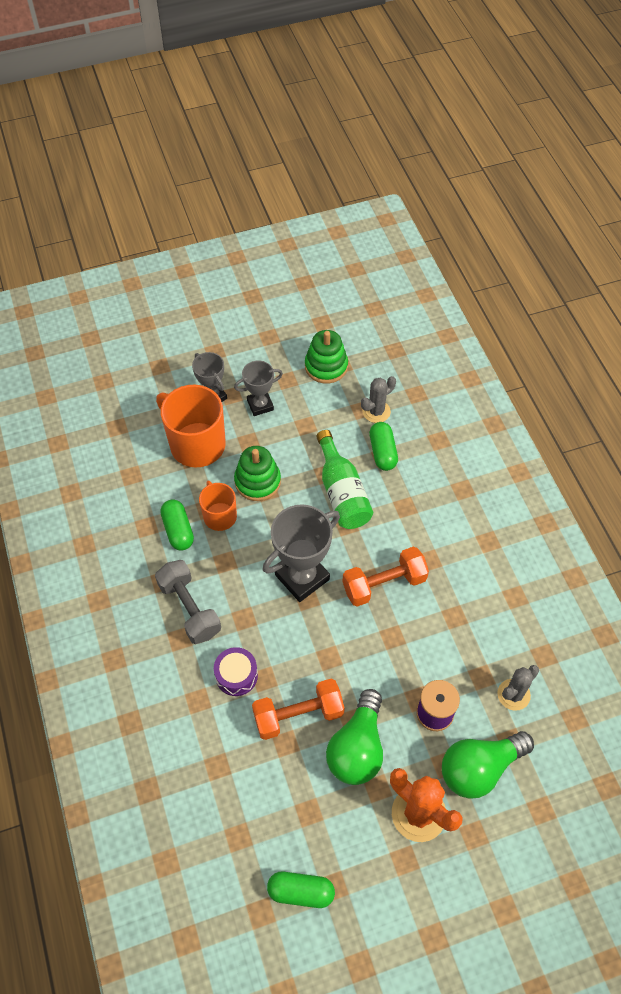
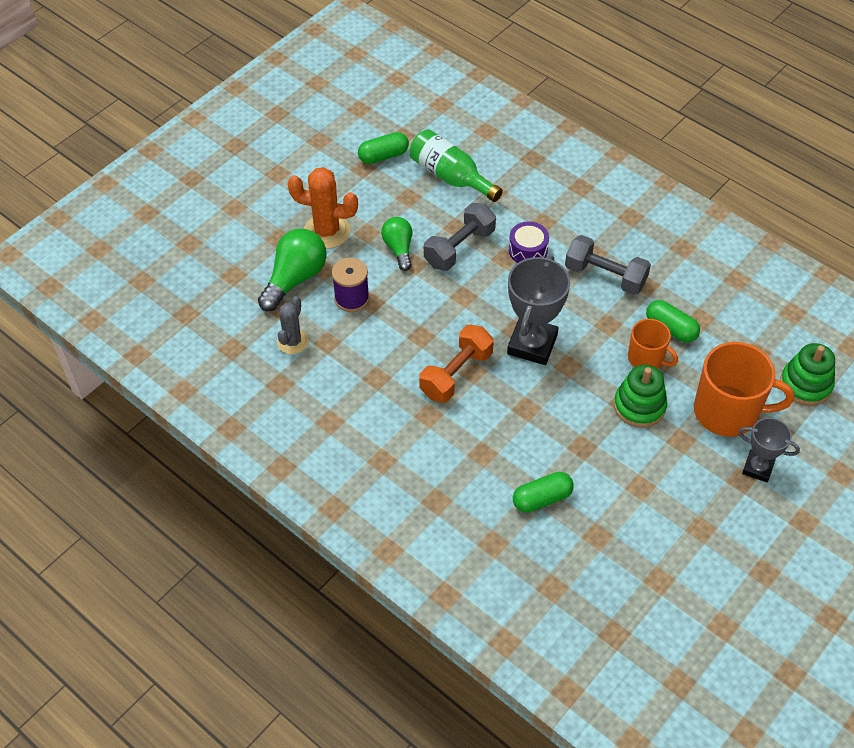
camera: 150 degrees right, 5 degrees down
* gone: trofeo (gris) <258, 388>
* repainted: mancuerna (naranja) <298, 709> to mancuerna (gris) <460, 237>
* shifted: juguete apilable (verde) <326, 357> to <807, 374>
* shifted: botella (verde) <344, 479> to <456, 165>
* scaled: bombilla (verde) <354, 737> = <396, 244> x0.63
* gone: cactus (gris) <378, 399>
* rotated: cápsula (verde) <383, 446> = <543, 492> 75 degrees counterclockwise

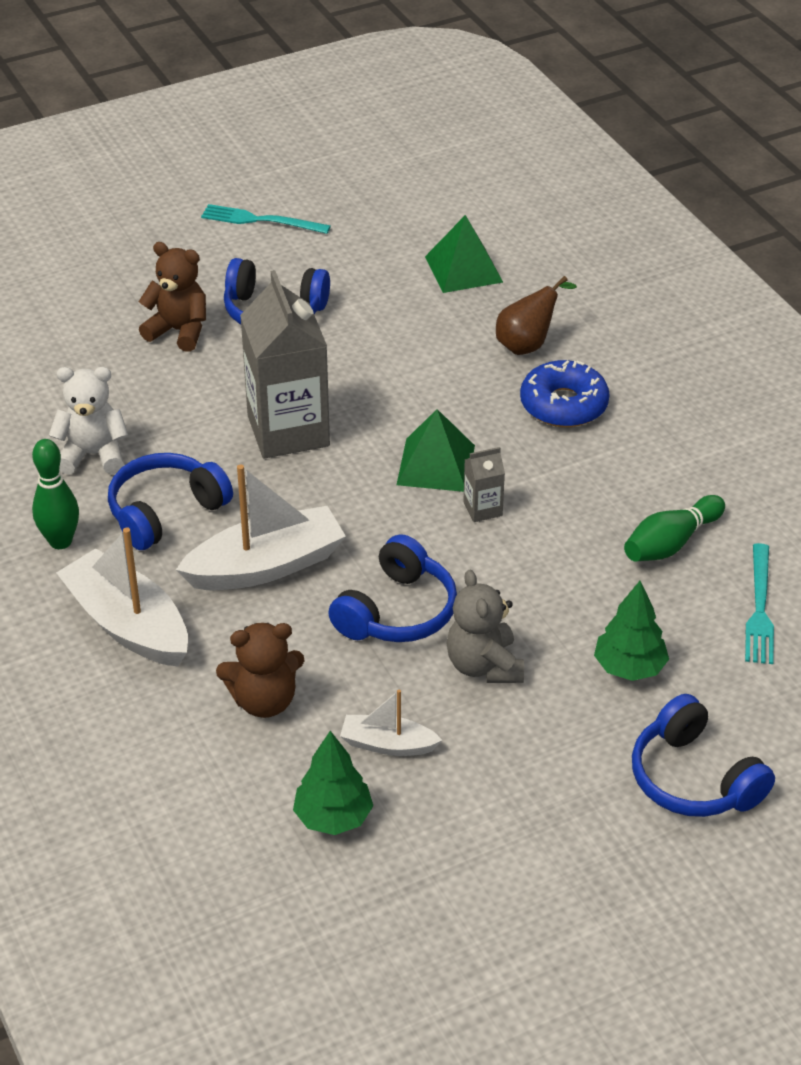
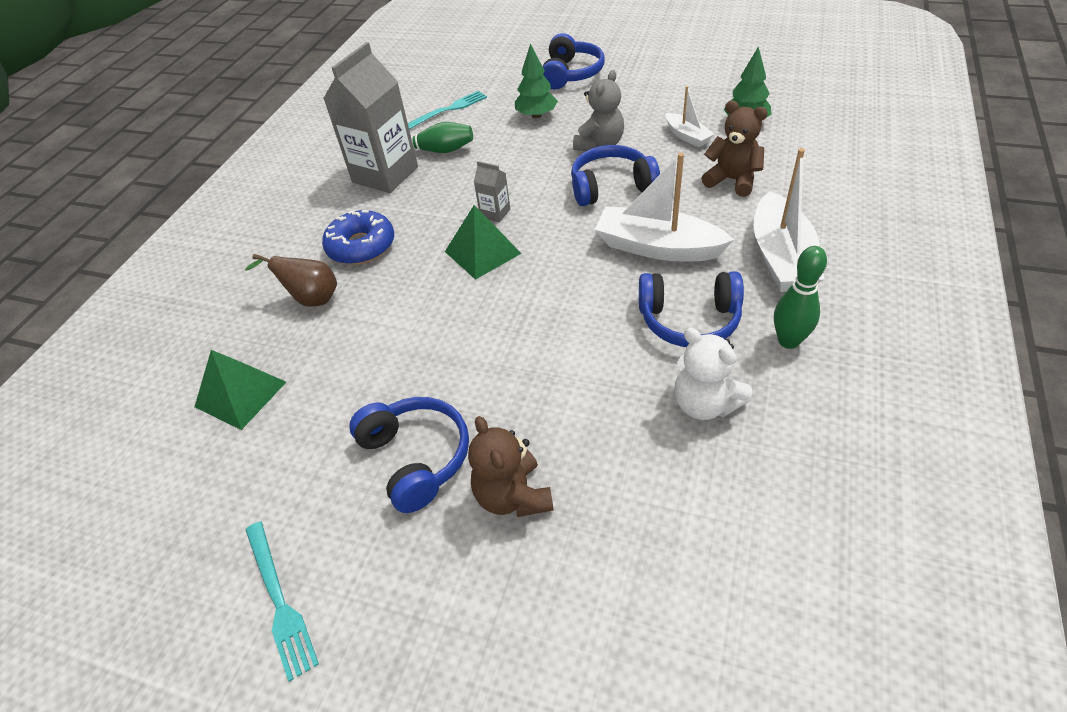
camera: 130 degrees left, 5 degrees up
* shifted: cartón de leche (gris) <285, 364> to <370, 117>

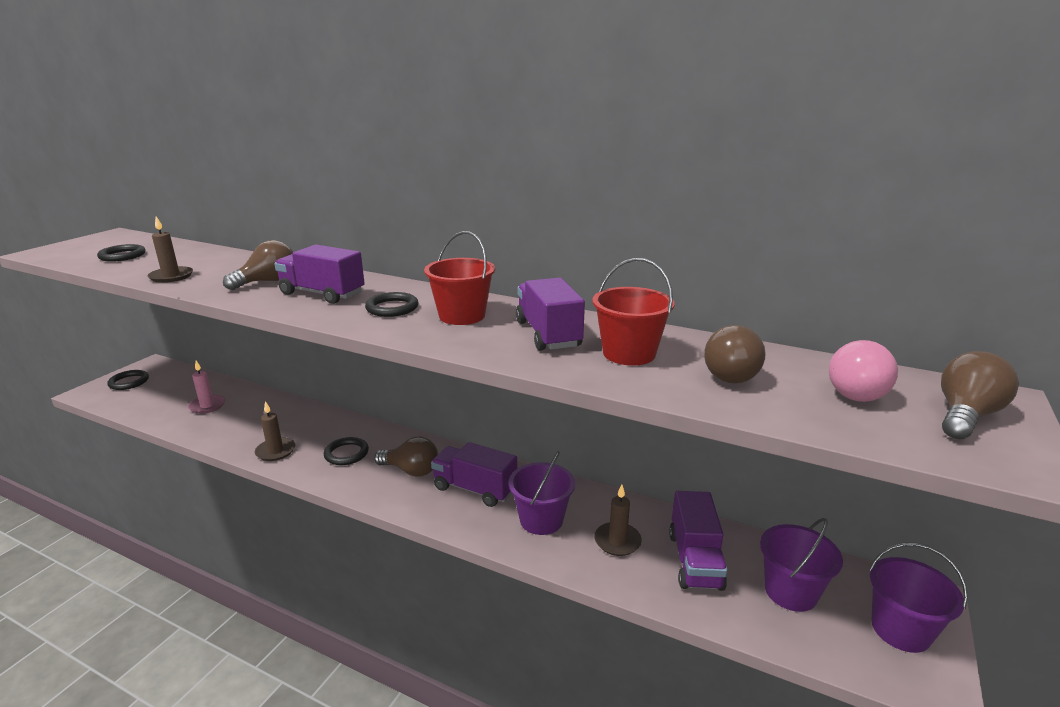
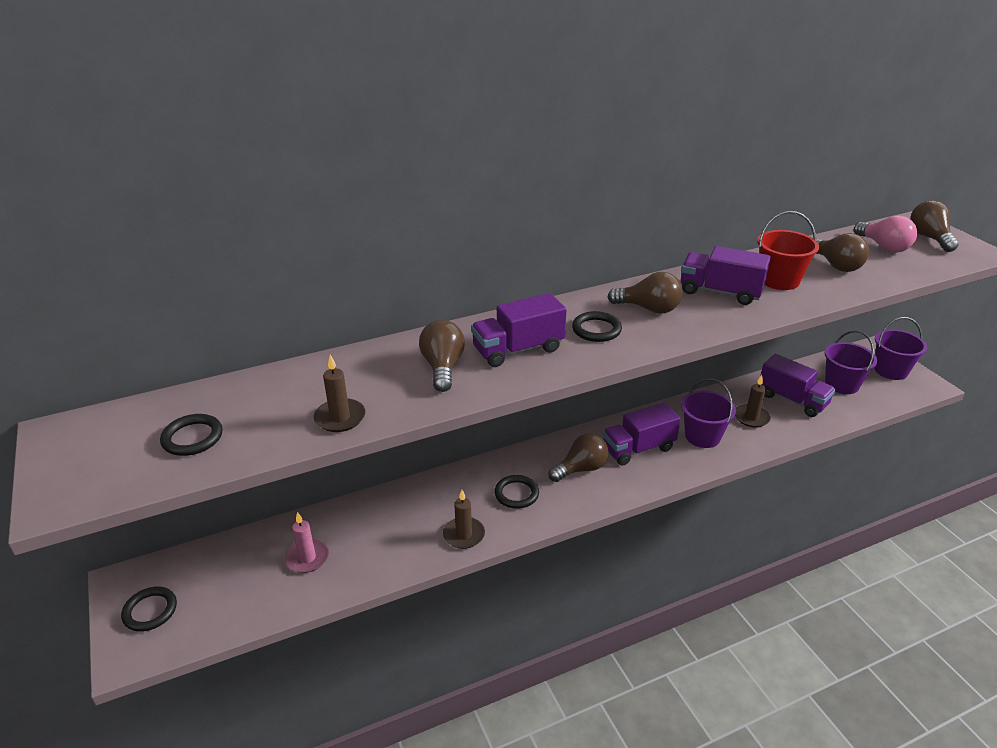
camera: 50 degrees left, 10 degrees up
* swapped: balde (rojo) <459, 278> to bombilla (marrón) <645, 293>

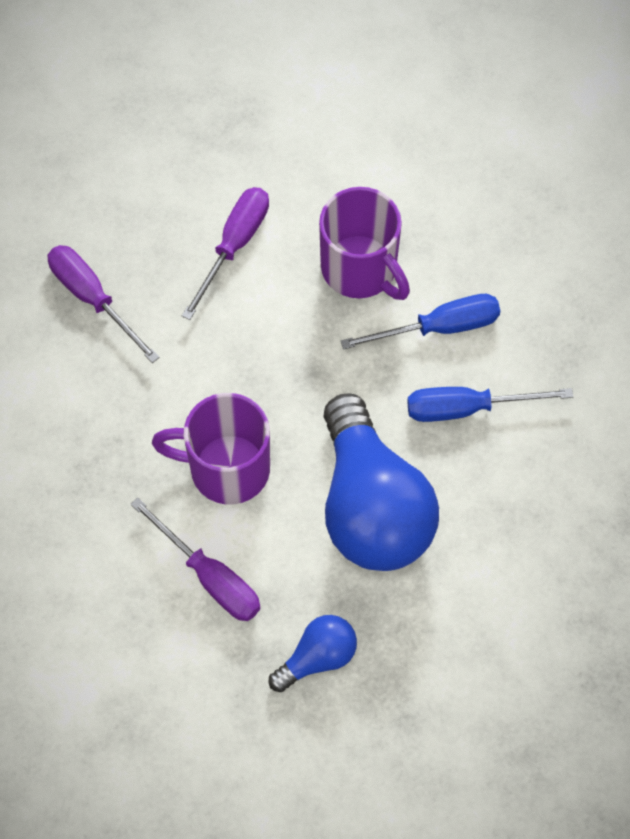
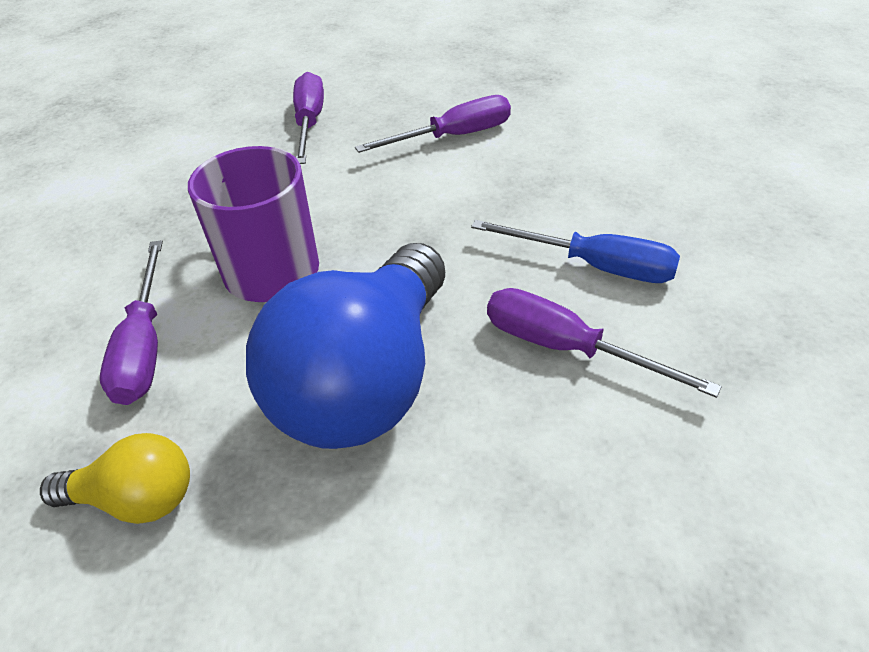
camera: 40 degrees right, 20 degrees down
* repainted: bombilla (azul) <313, 653> to bombilla (amarillo) <115, 478>
* gone: taza (morado) <364, 243>
* repainted: destornillador (azul) <490, 404> to destornillador (morado) <604, 343>

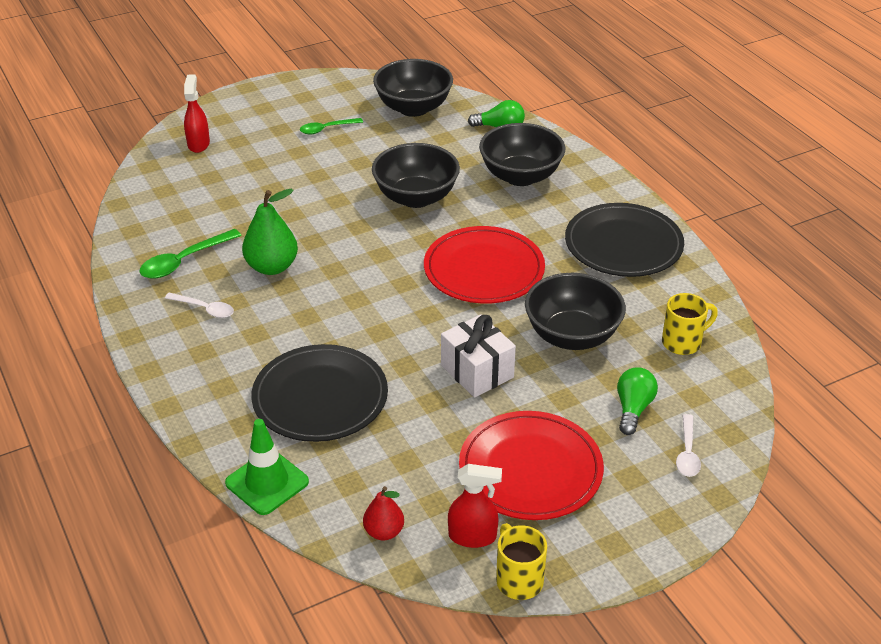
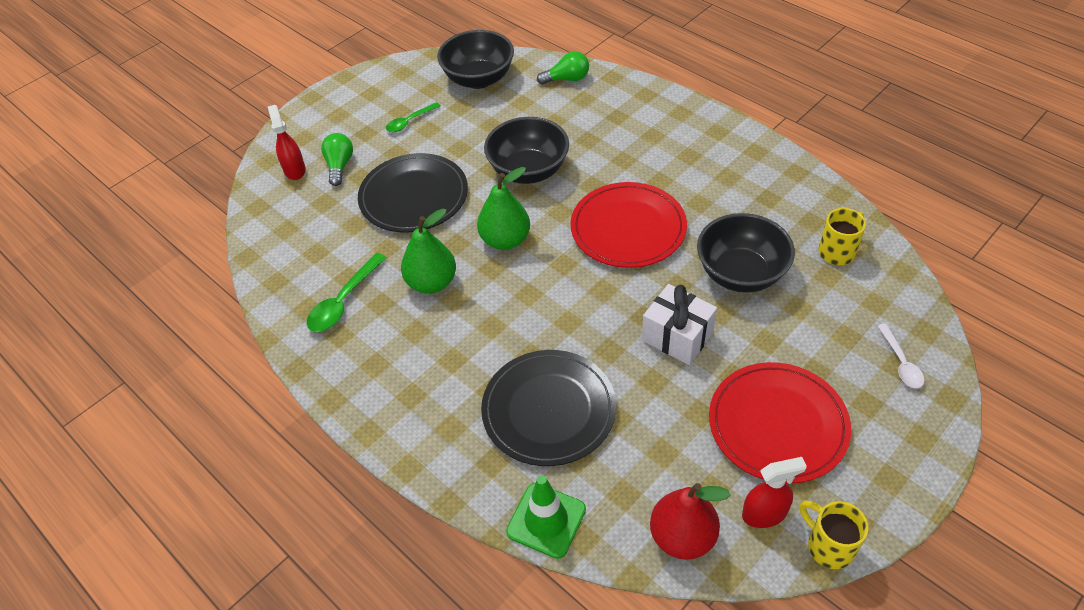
camera: 15 degrees left, 10 degrees up
* gone: cuchara (blanco) <199, 305>
* scaled: pera (rojo) <383, 513> = <690, 521> x1.66
* gone: cuenco (negro) <522, 154>
* shifted: plato (negro) <624, 240> to <413, 193>
* shifted: bombilla (verde) <637, 401> to <337, 159>
* new: pera (verde) <503, 208>

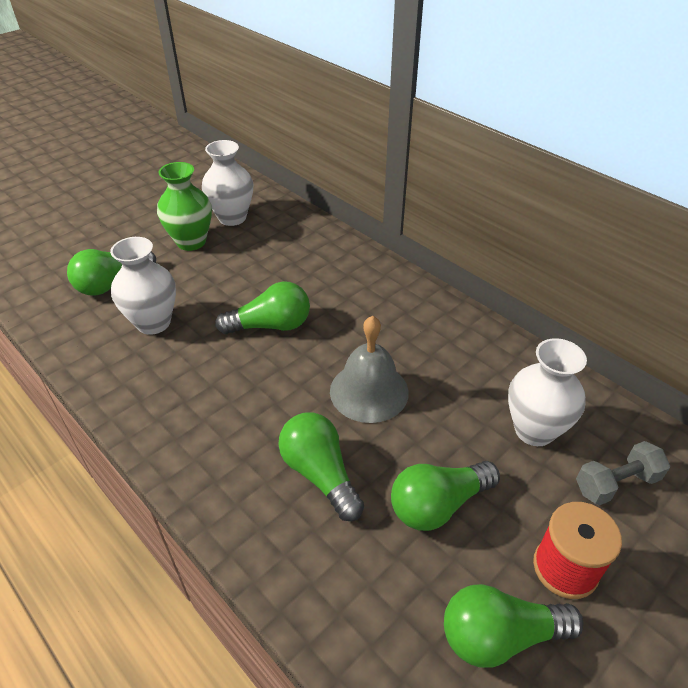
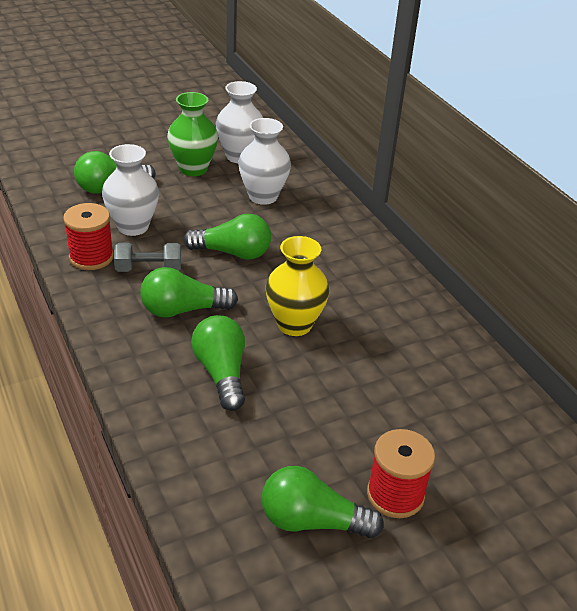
camera: 15 degrees right, 5 degrees down
* swapped: campana (gris) <369, 369> to florero (amarillo) <298, 286>
* shifted: bombilla (verde) <445, 496> to <189, 292>
* shifted: florero (blanco) <547, 392> to <264, 161>
* shifted: mancuerna (gris) <623, 473> to <147, 257>
* new: carrete (rojo) <88, 236>

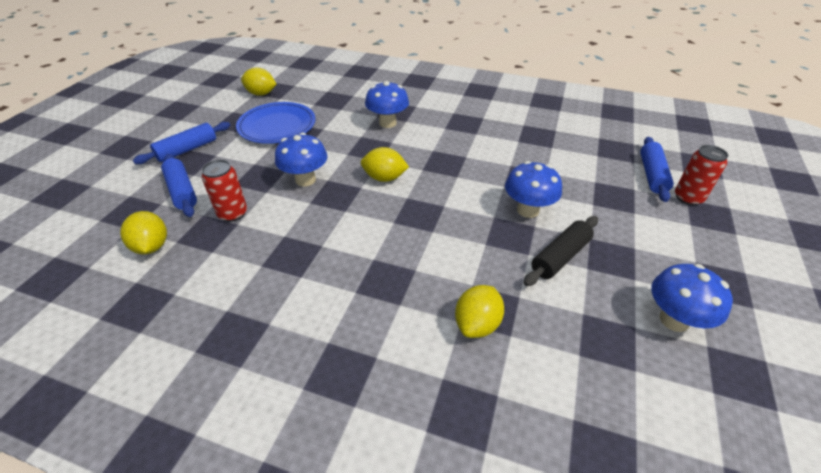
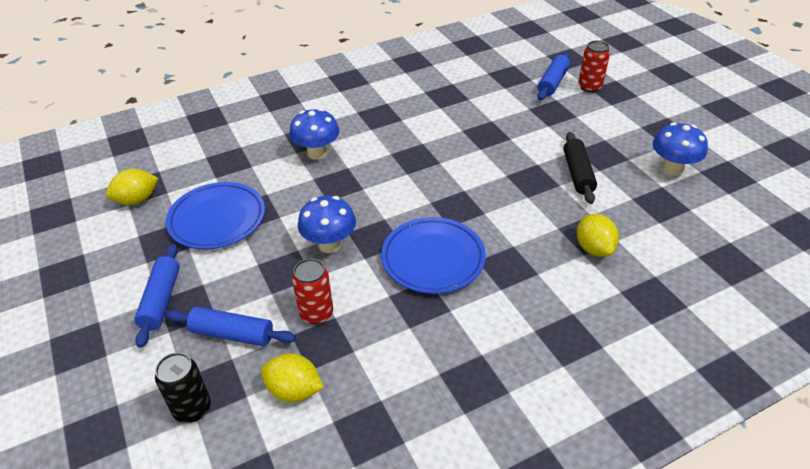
camera: 45 degrees left, 0 degrees up
* gone: limón (amarillo) <385, 164>
* gone: seta (azul) <533, 189>
* rotated: rodillo (azul) <657, 169> = <553, 76> 60 degrees clockwise
* new: lata (negro) <183, 387>
* new: plato (azul) <433, 255>

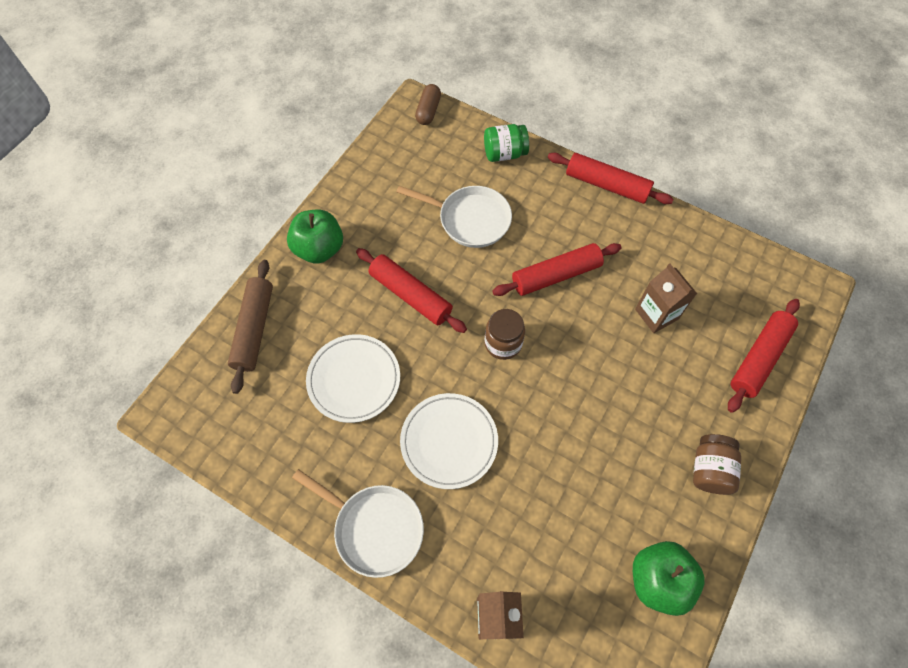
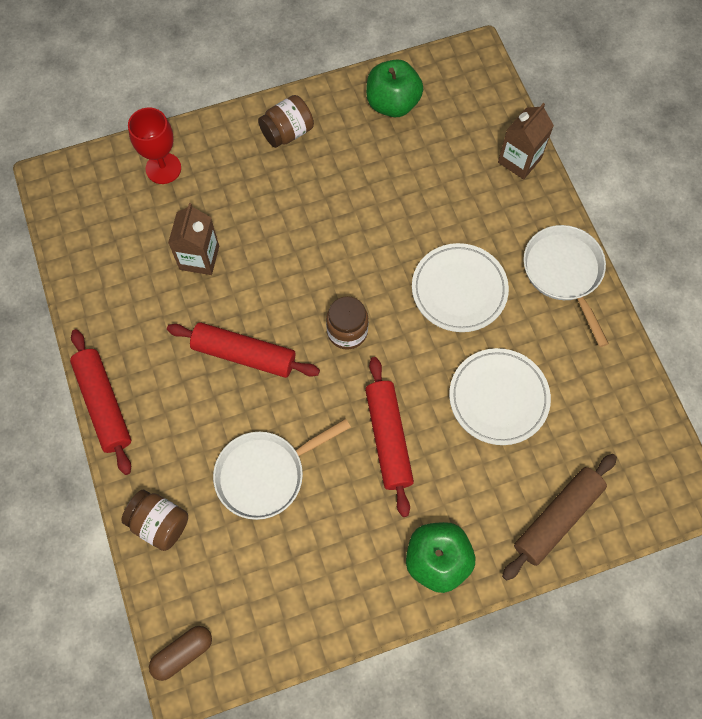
camera: 140 degrees left, 5 degrees up
* rotated: sartén (blanco) <454, 217> = <282, 469> 90 degrees counterclockwise
* repainted: tarro (verde) <506, 143> to tarro (marrón) <154, 520>
* swapped: rodillo (rojo) <764, 356> to copa (rojo) <154, 146>

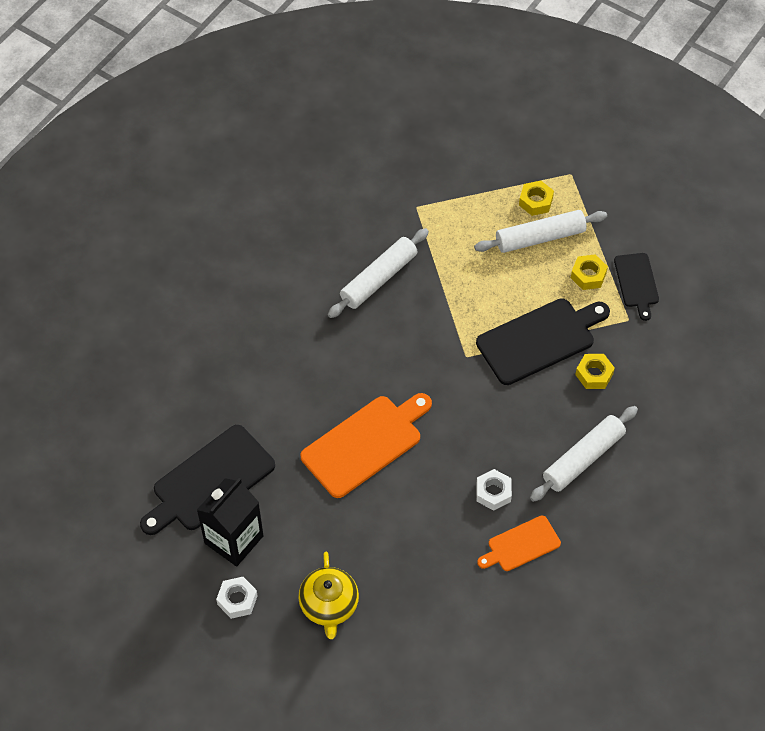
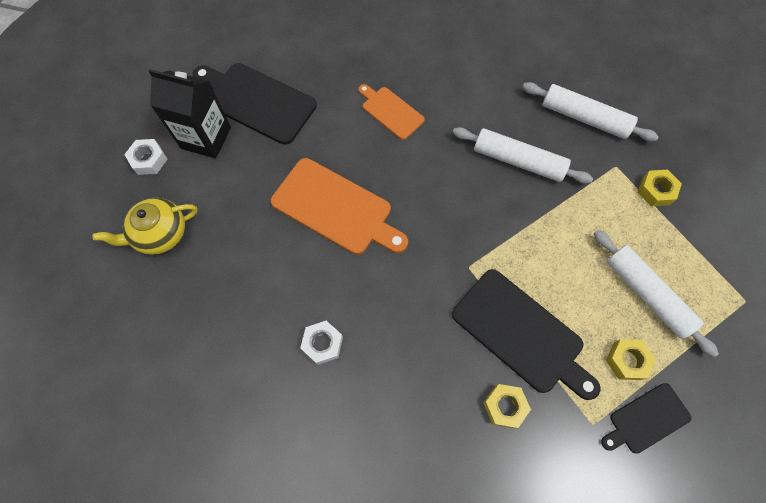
camera: 70 degrees right, 10 degrees up
* shifted: tabla de cortar (naranja) <519, 543> to <392, 112>
* shifted: tuerca (amarillo) <536, 198> to <660, 188>
* shifted: rodillo (blanco) <584, 454> to <590, 112>

